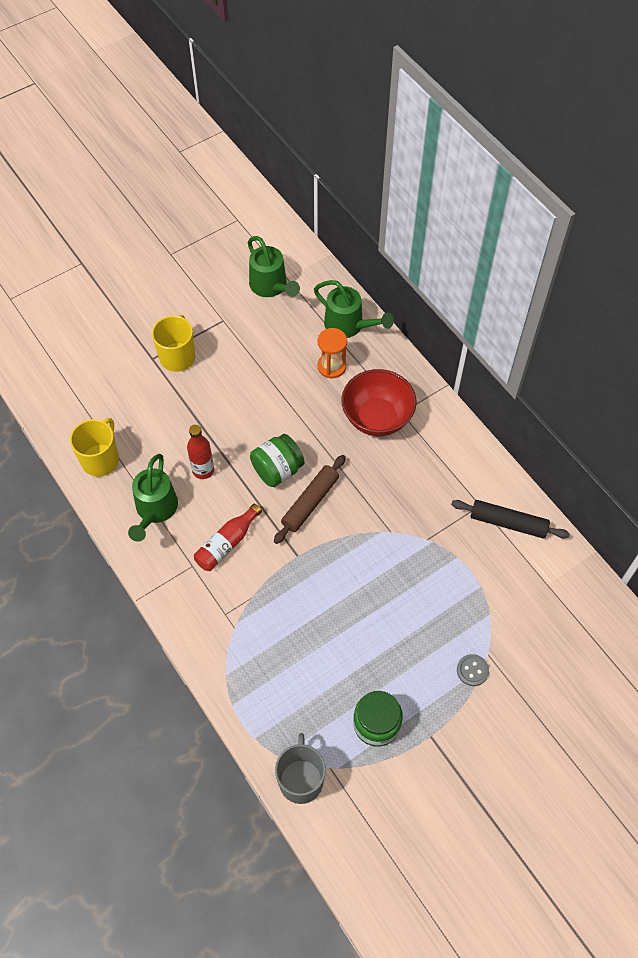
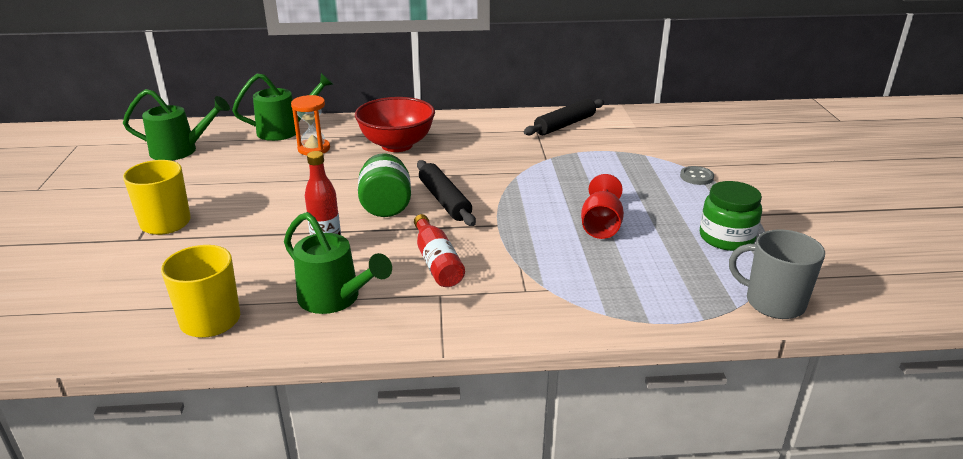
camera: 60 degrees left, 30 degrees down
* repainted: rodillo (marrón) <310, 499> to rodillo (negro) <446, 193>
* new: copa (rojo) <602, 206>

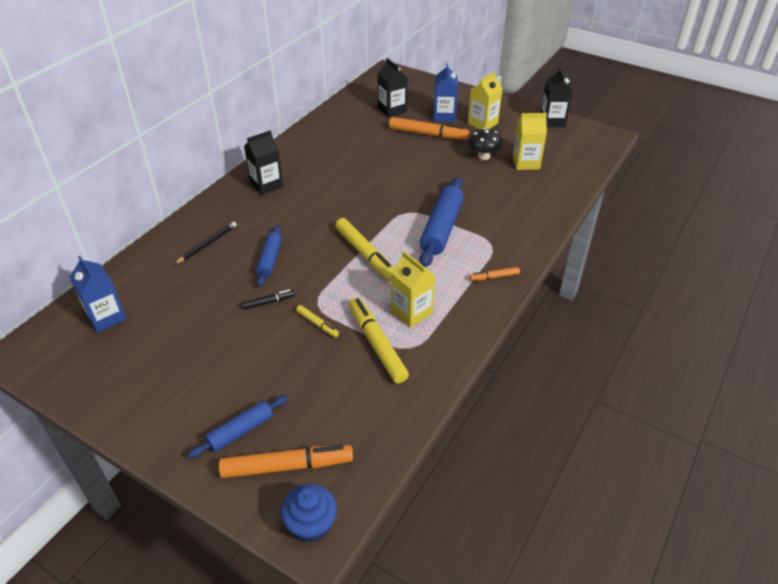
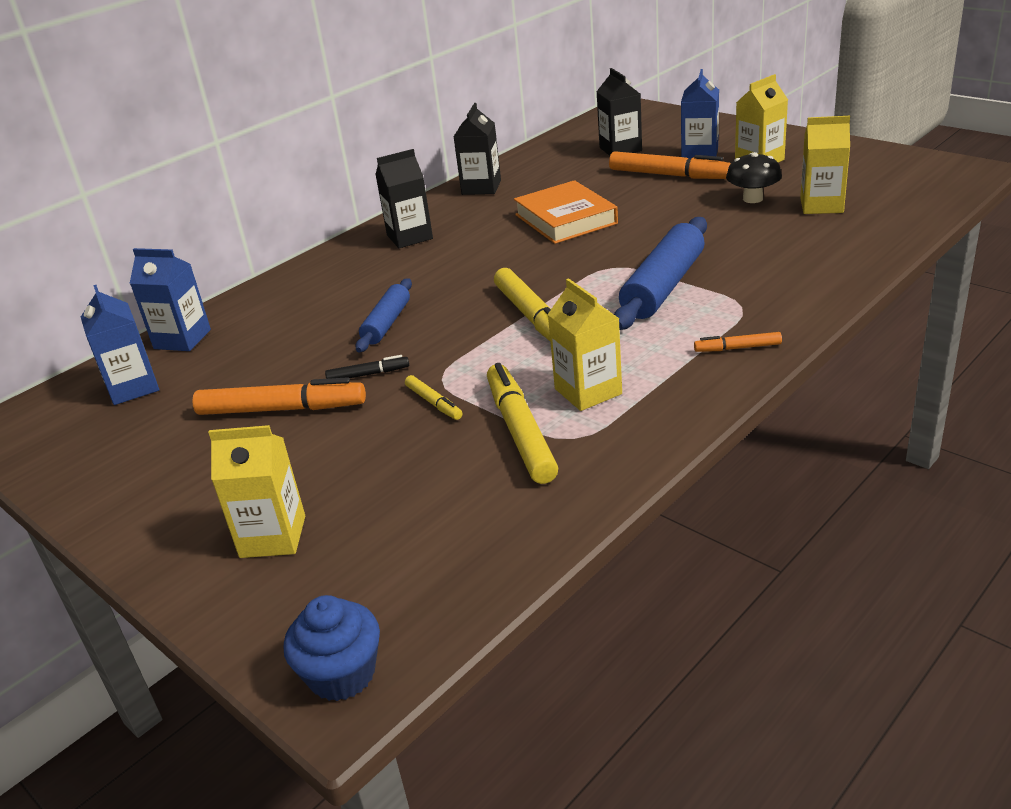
camera: 15 degrees right, 10 degrees down
* gone: lápiz (negro) <205, 243>
* swapped: rodillo (azul) <237, 427> to cartón de leche (amarillo) <256, 491>
* shifted: rotulador (naranja) <286, 461> to <279, 396>
* shifted: cartón de leche (negro) <557, 97> to <477, 149>
* new: cartón de leche (azul) <170, 299>
* new: libro (naranja) <566, 212>

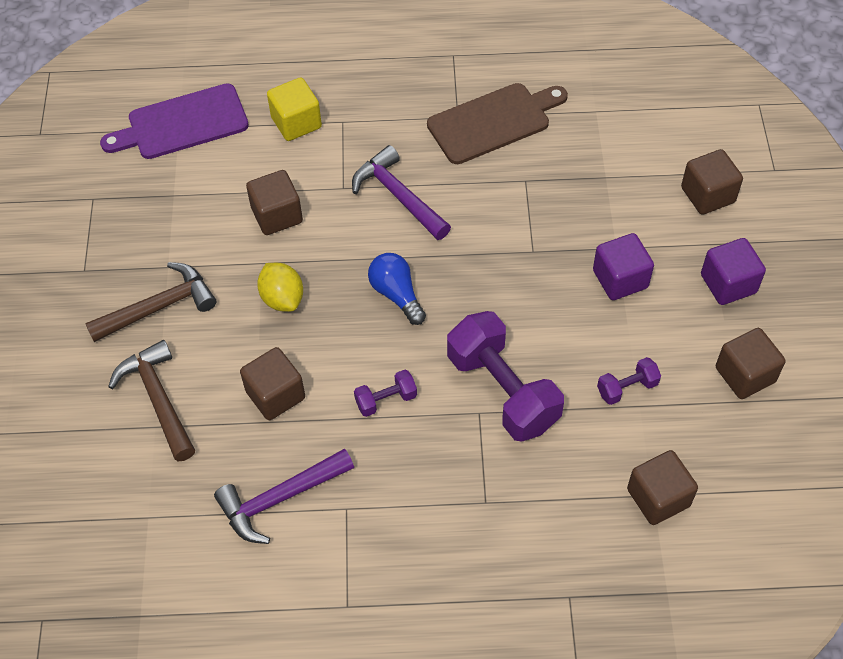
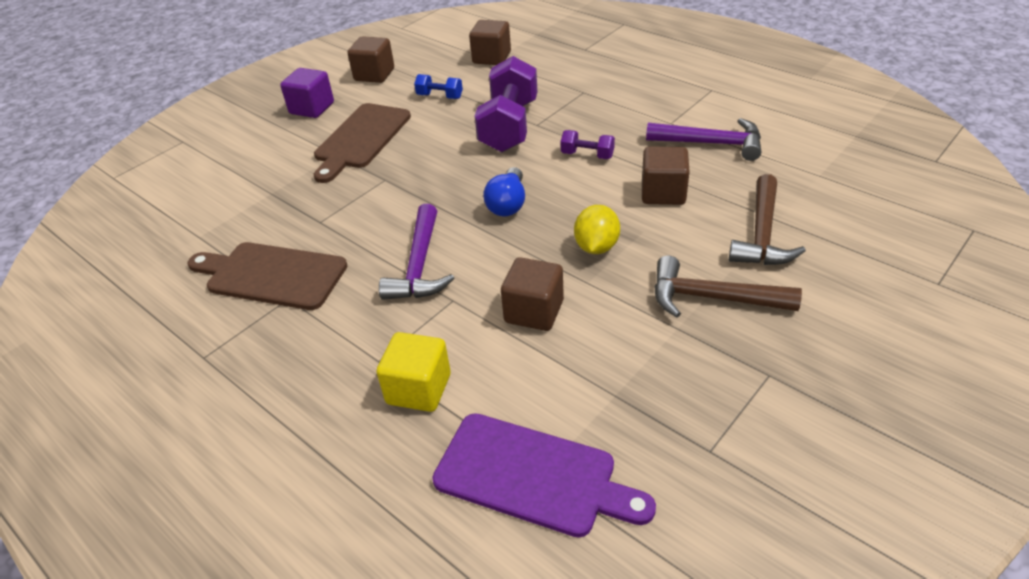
camera: 135 degrees left, 15 degrees down
* swapped: cubo (morado) <623, 266> to tabla de cortar (marrón) <362, 143>
* repainted: mancuerna (morado) <629, 381> to mancuerna (azul) <438, 86>
* gone: cubo (marrón) <712, 182>

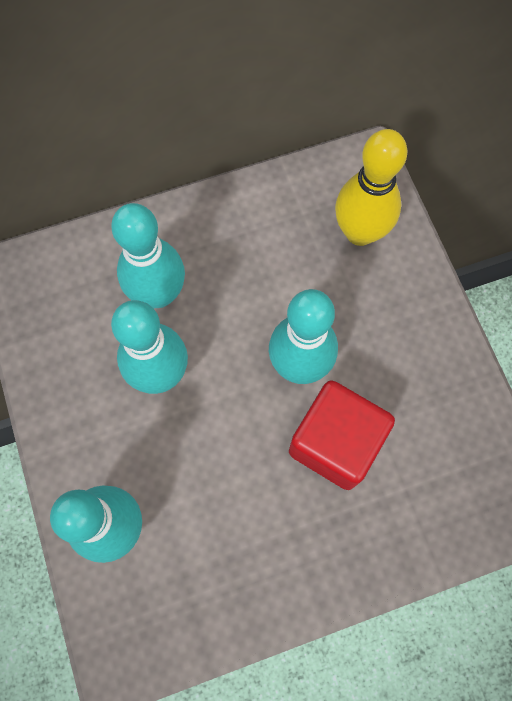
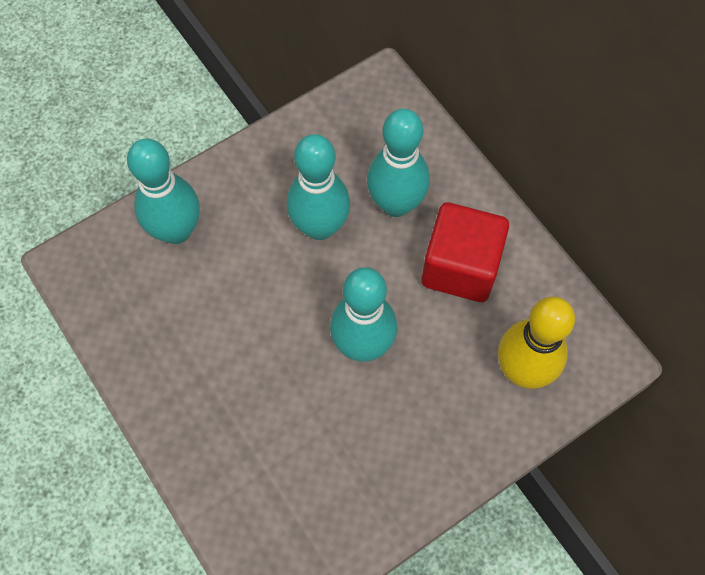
camera: 75 degrees right, 5 degrees down
* shifted: cubo (rojo) <342, 435> to <465, 252>

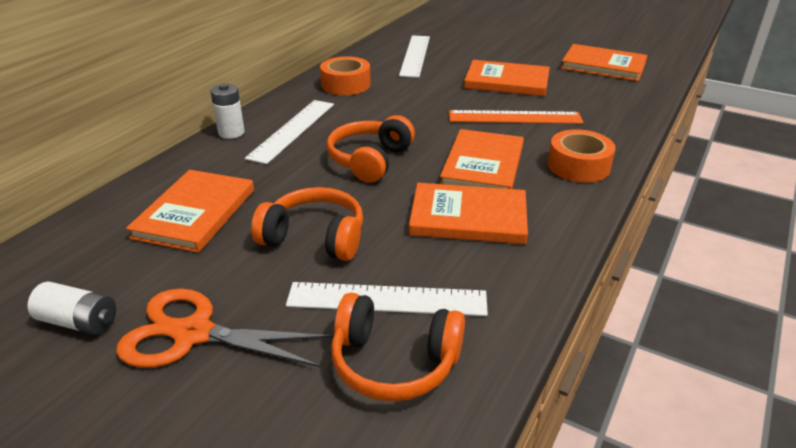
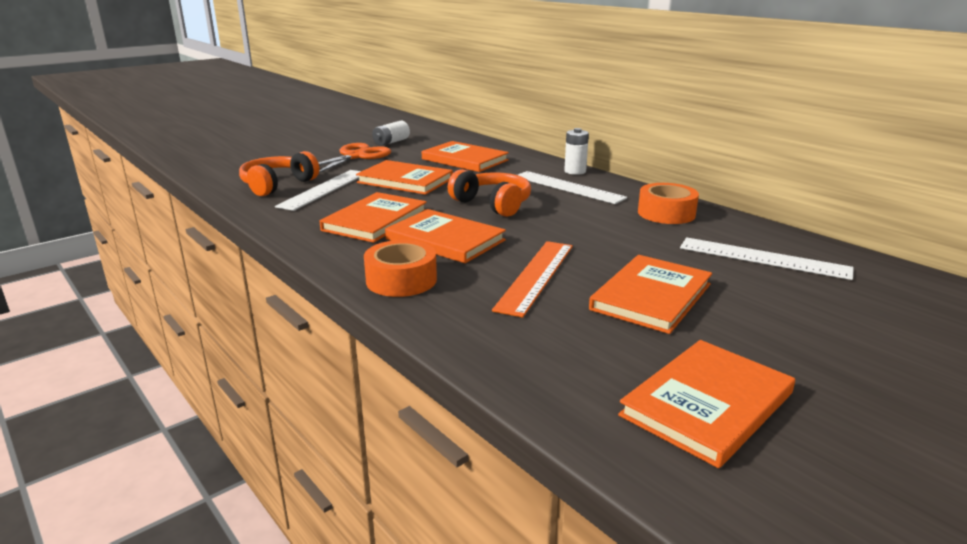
camera: 110 degrees right, 10 degrees down
* swapped: auriculares (naranja) <307, 224> to libro (naranja) <404, 177>

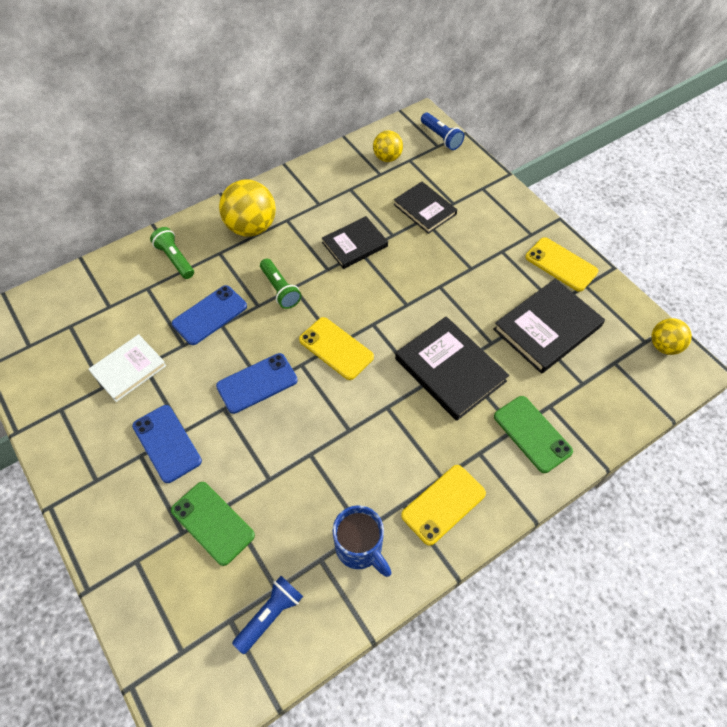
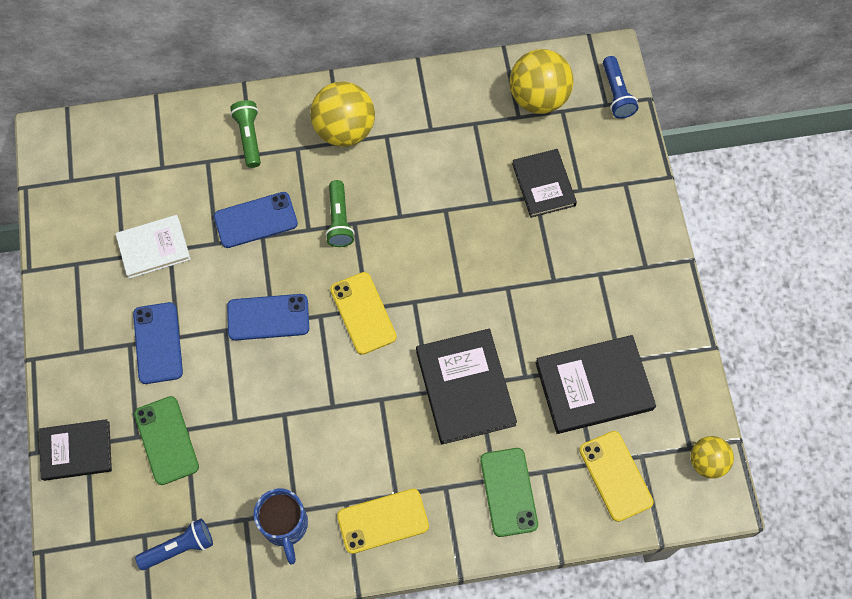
camera: 25 degrees right, 10 degrees up
* shifted: libro (negro) <355, 242> to <75, 450>
* scaled: pelota (amarillo) <388, 146> = <541, 81> x1.69
* shifted: móvil (amarillo) <561, 264> to <616, 476>

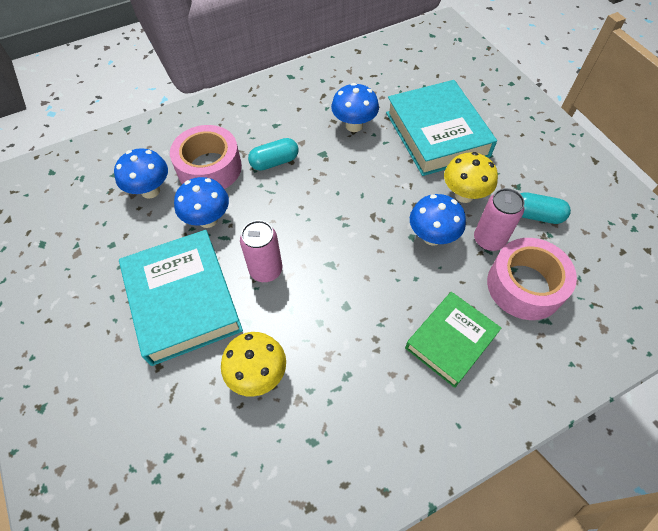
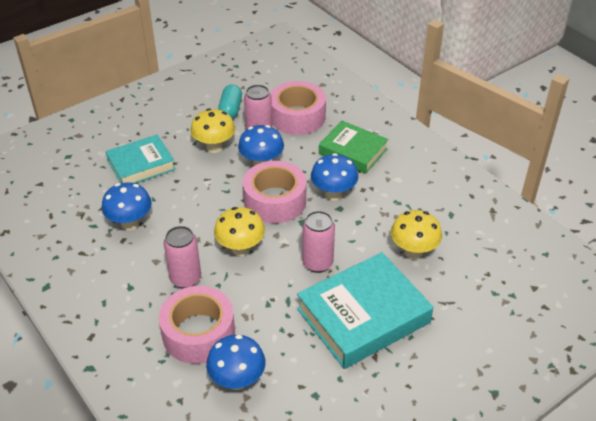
camera: 100 degrees left, 15 degrees down
* shifted: seta (azul) <201, 202> to <334, 176>
* swapped: cápsula (turquesa) <273, 154> to lata (rosa) <182, 257>
* scaled: libro (turquesa) <441, 128> = <141, 159> x0.63
* new: seta (amarillo) <239, 231>
* new: cinta adhesiva (rosa) <274, 192>

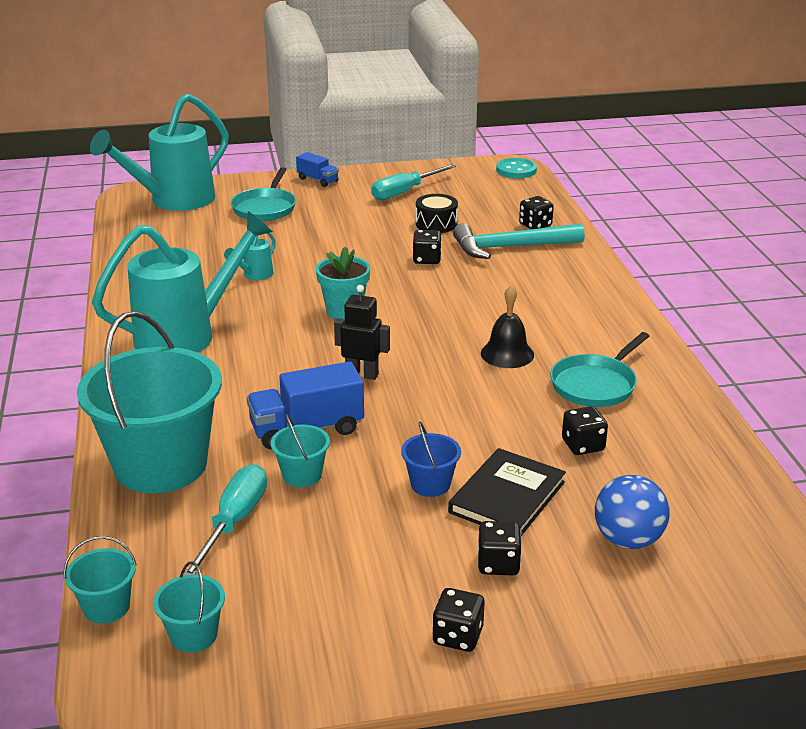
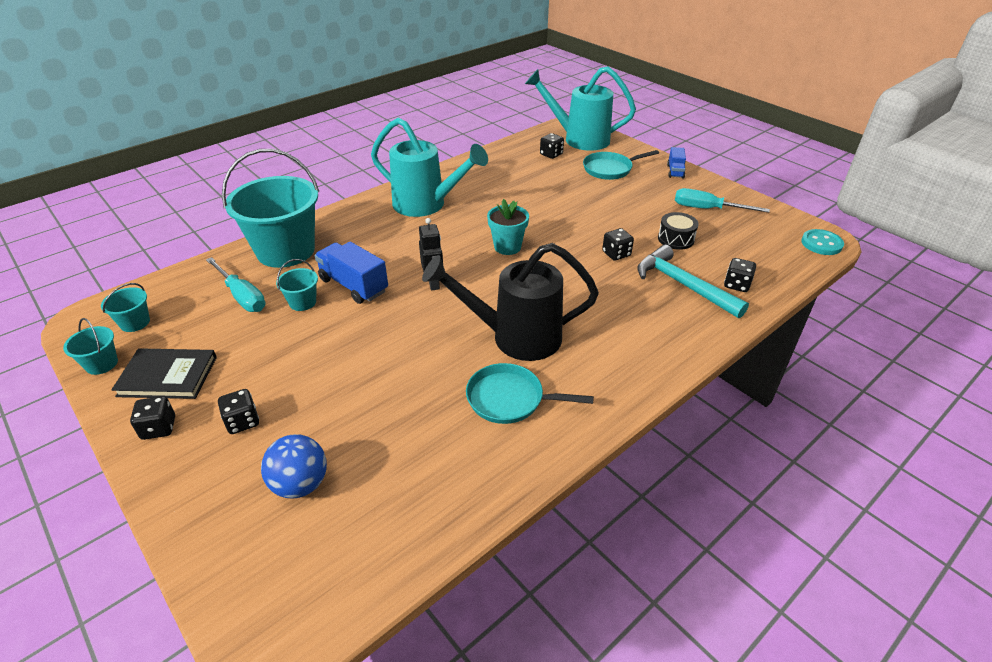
camera: 60 degrees right, 10 degrees up
* shifted: balde (turquesa) <100, 580> to <90, 346>
* rotated: destornillador (turquesa) <225, 520> = <236, 284> 60 degrees clockwise
* gone: regadera (turquesa) <250, 256>
* gone: balde (azul) <431, 459>
* shifted: libro (negro) <507, 492> to <164, 373>
* swapped: campana (negro) <507, 326> to regadera (negro) <510, 302>
* shifted: dado (negro) <585, 430> to <552, 146>

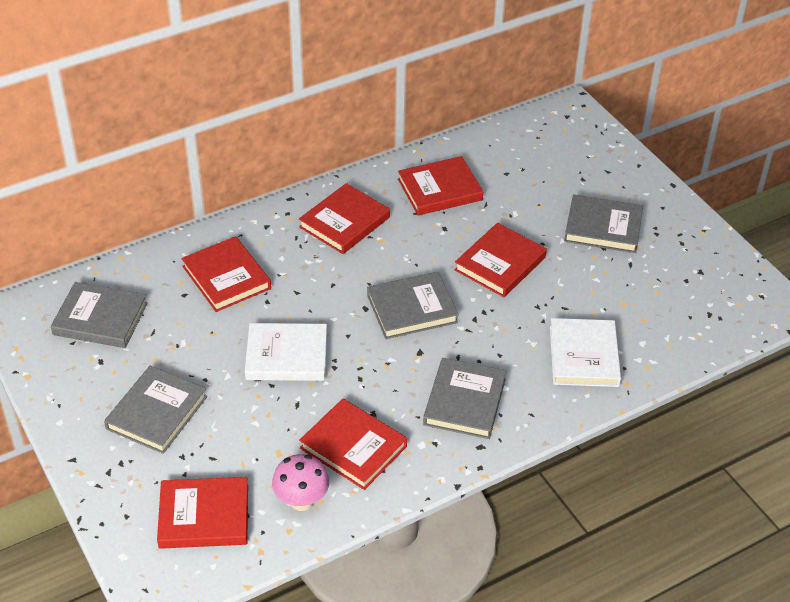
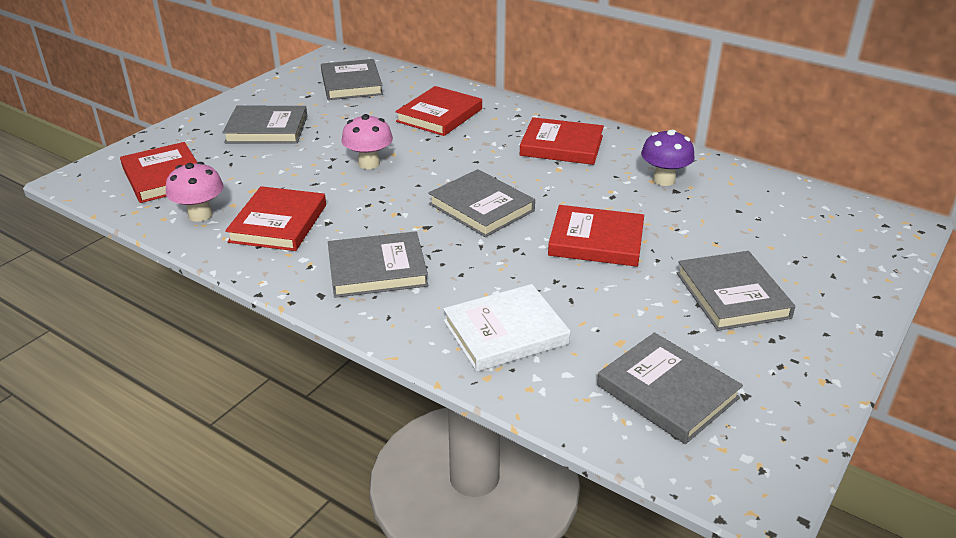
camera: 65 degrees right, 10 degrees down
* swapped: libro (blanco) <286, 352> to seta (rosa) <367, 141>
* swapped: libro (rojo) <440, 185> to seta (morado) <668, 157>
* new: libro (gris) <670, 388>

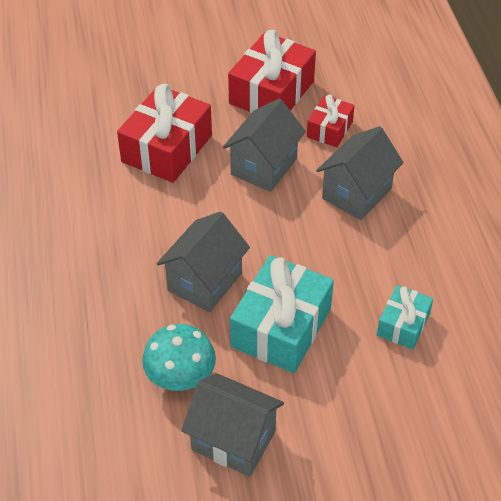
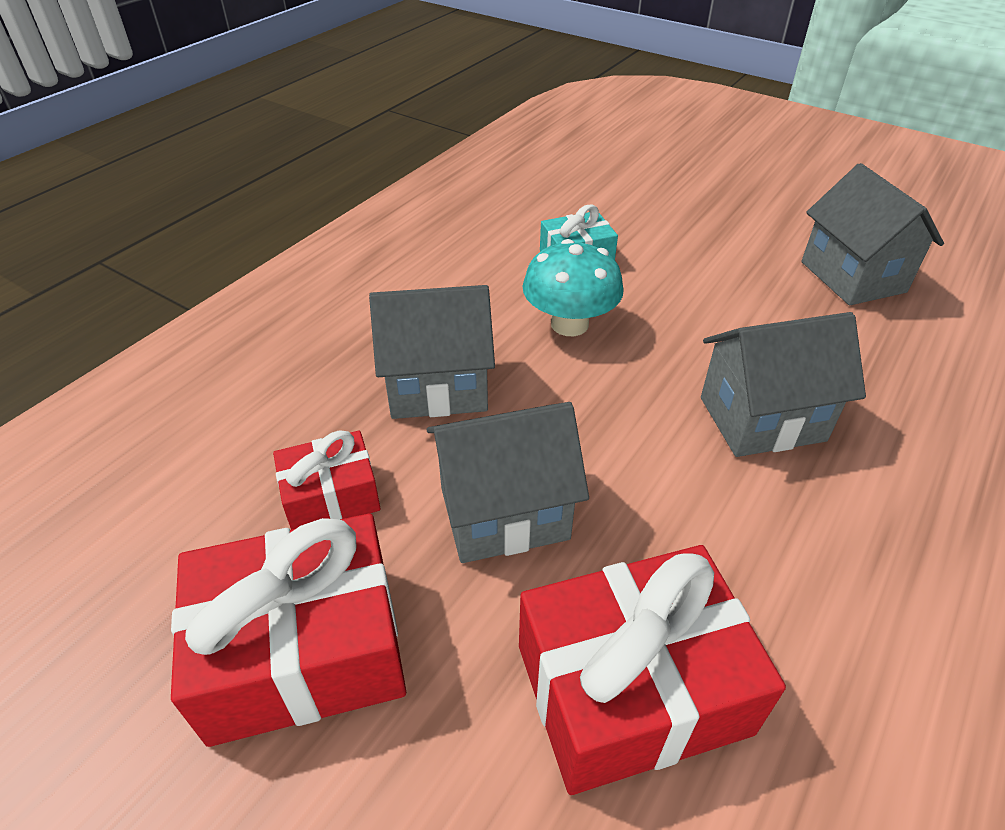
camera: 135 degrees left, 5 degrees down
* shifted: seta (turquesa) <179, 357> to <573, 287>
* gone: regalo (turquesa) <282, 314>

